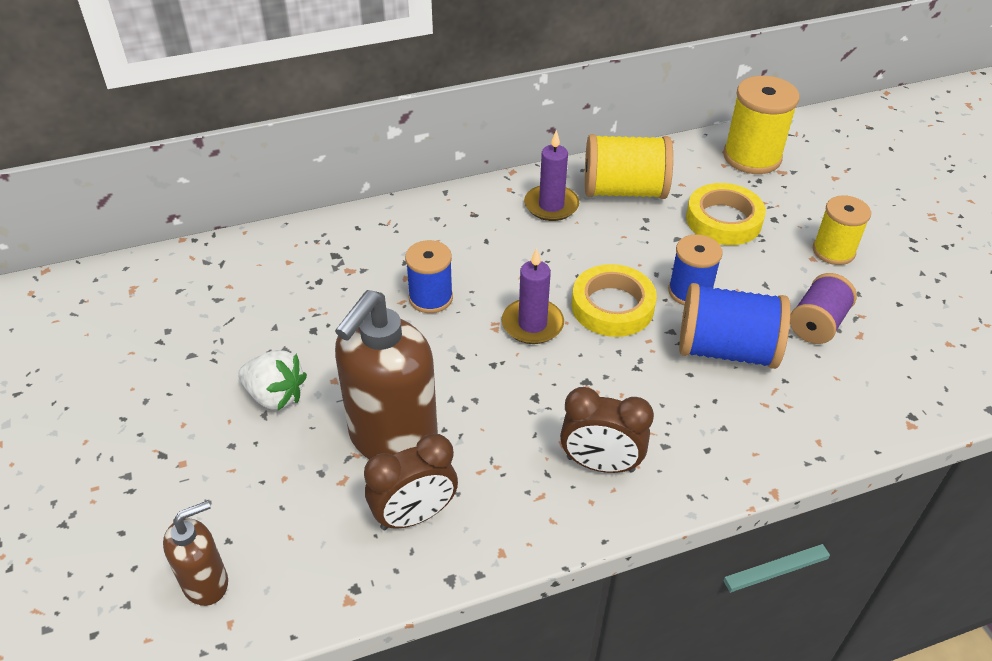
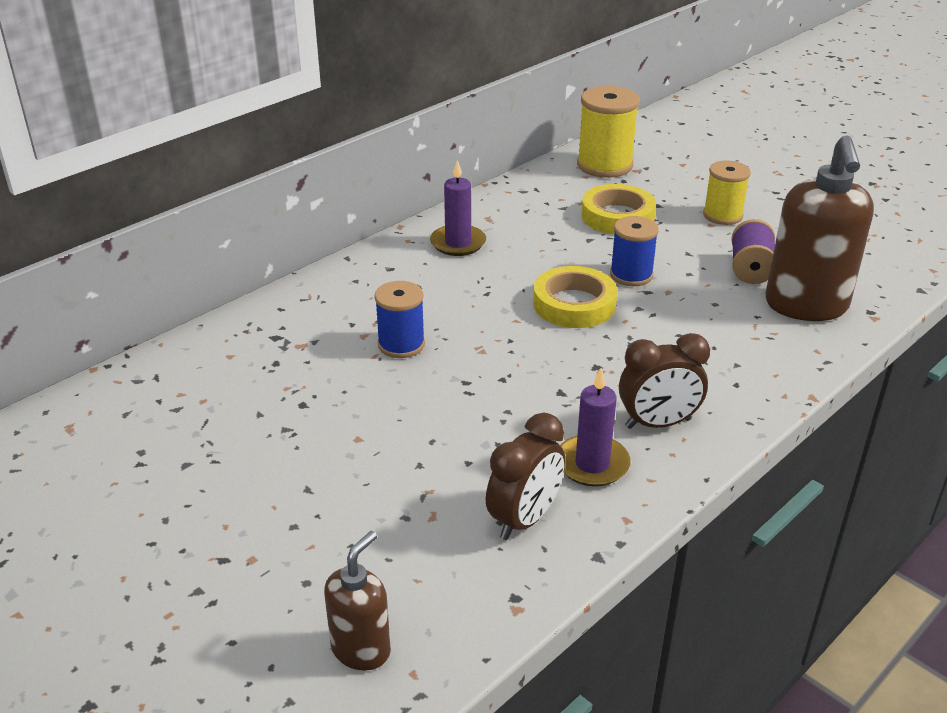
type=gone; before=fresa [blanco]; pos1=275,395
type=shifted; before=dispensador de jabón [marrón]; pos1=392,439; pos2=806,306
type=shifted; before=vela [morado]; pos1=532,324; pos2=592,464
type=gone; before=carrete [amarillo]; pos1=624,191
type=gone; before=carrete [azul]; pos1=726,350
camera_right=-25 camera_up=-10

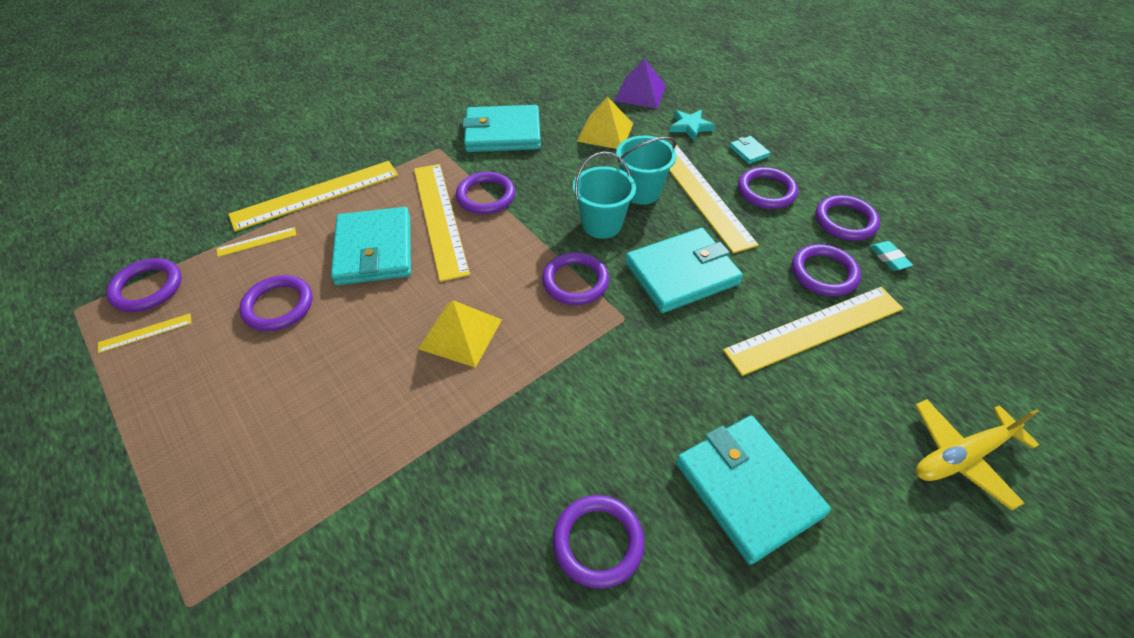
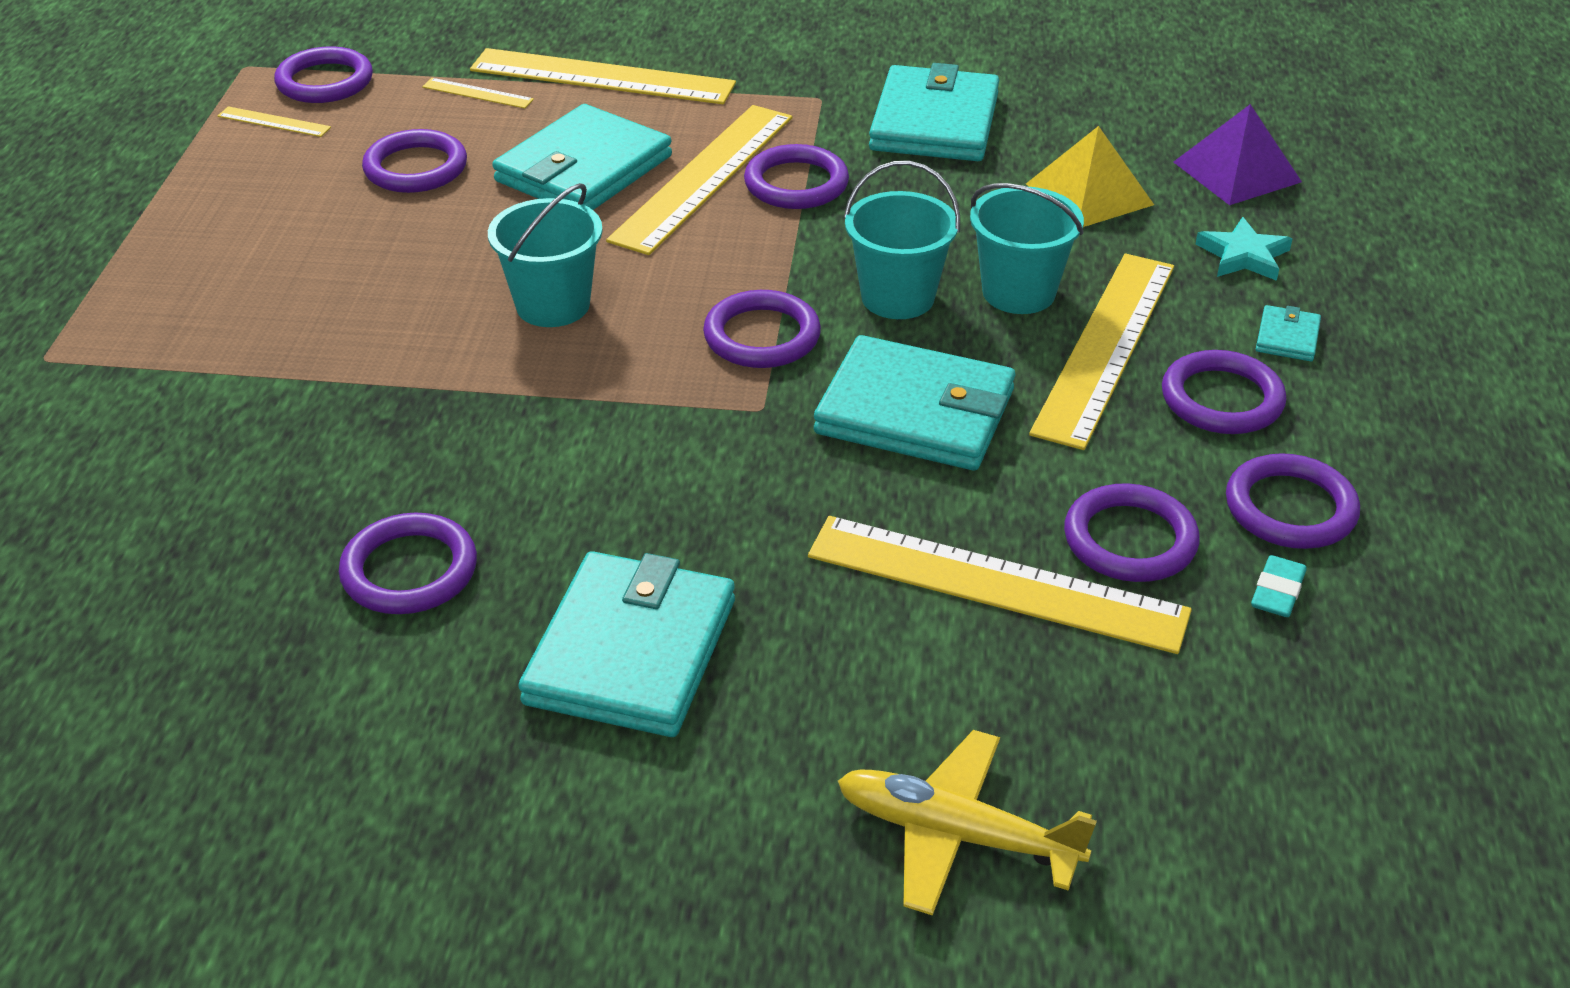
type=swapped; before=pirámide [amarillo]; after=balde [turquesa]; pos1=460,334; pos2=553,305
type=rotated; before=cartera [turquesa]; pos1=503,133; pos2=934,122; turn=60
camera_right=45 camera_up=-10

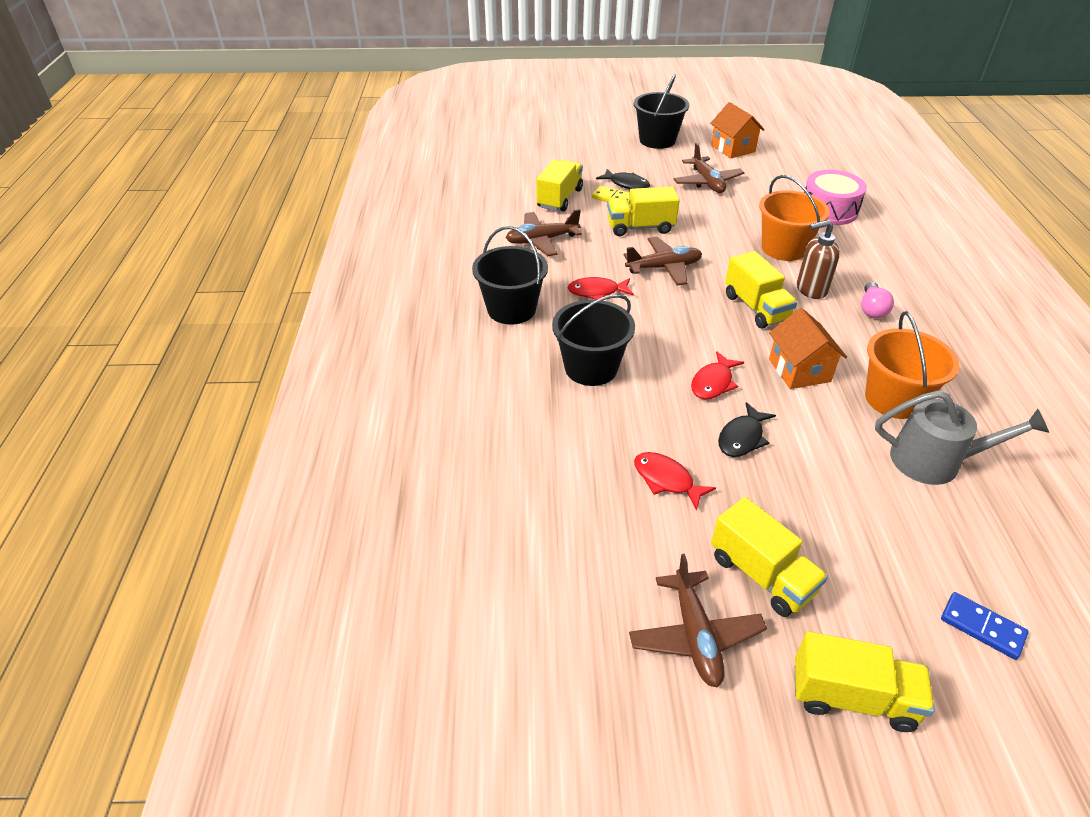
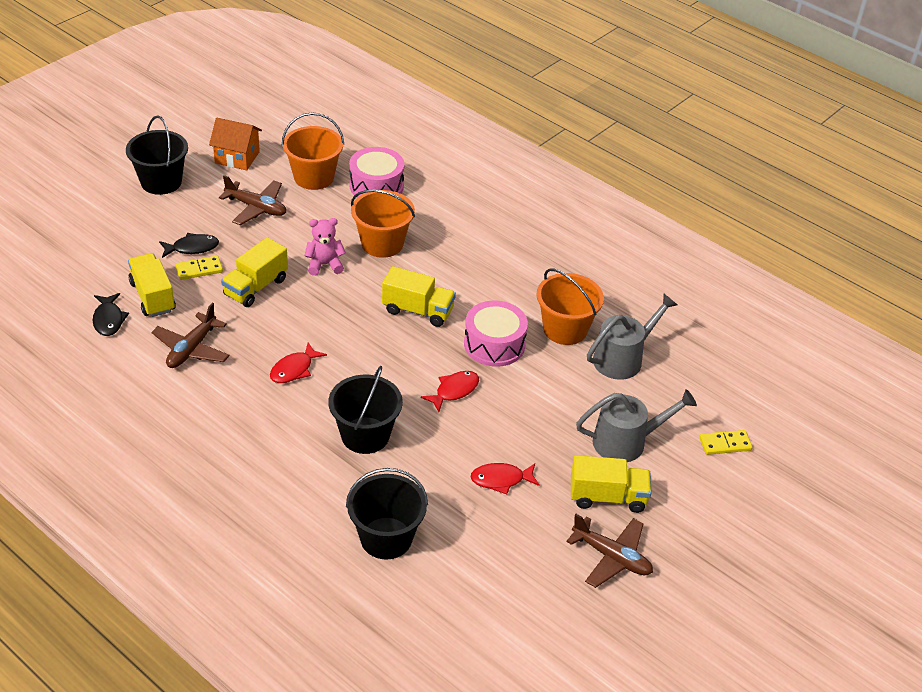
type=shifted; before=balde [negro]; pos1=511,309; pos2=386,538
type=gone; before=avión [marrón]; pos1=664,268
type=rotated; before=pez [rojo]; pos1=713,383; pos2=454,391; turn=-120
type=shifted; before=pez [negro]; pos1=742,438; pos2=108,320
type=swapped; before=casa [naranja]; after=tambor [rosa]; pos1=799,370; pos2=494,344
type=gone; before=camión [amarillo]; pos1=852,697
type=gone; before=dispensador de jabón [marrón]; pos1=811,289
type=gone; before=bombilla [rosa]; pos1=872,309
type=repainted; before=ficha de dominó [azul]; after=ficha de dominó [amarillo]; pos1=982,627; pos2=725,444
type=new; after=balde [naranja]; pos2=314,177
type=new; after=osito [rosa]; pos2=324,265
type=new; after=regadera [gris]; pos2=626,442
camera_right=-50 camera_up=0

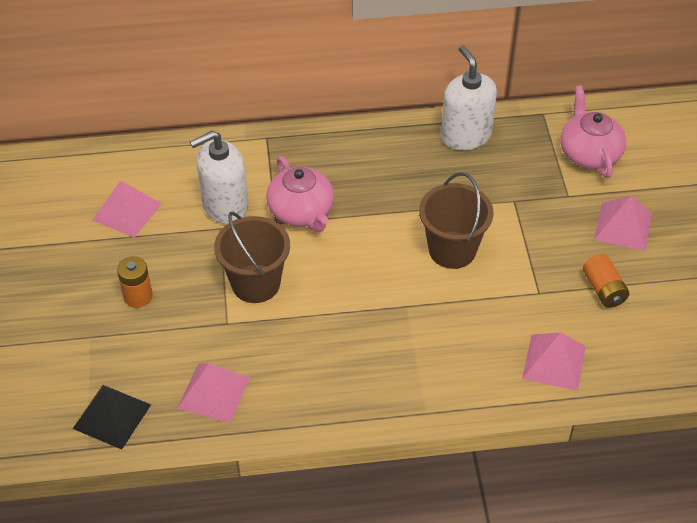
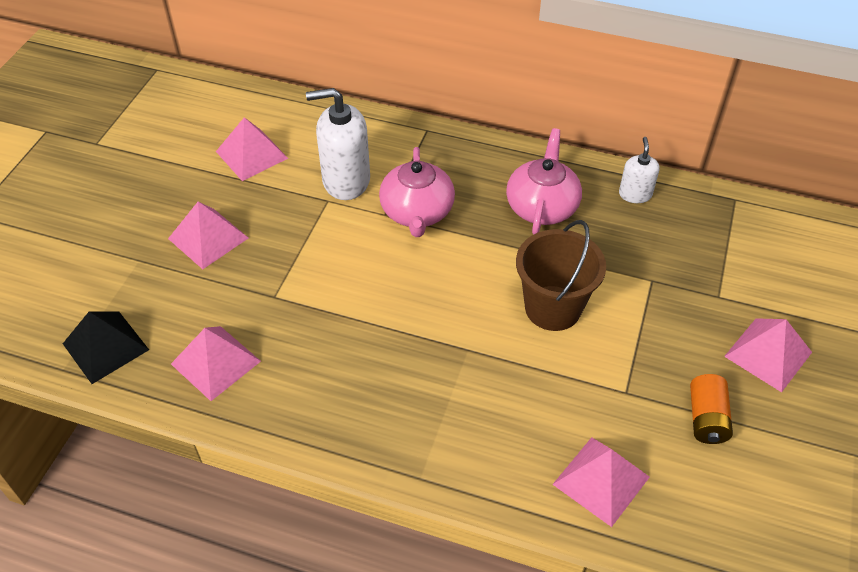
type=swapped; before=pila [naranja]; after=pirámide [rosa]; pos1=138,296; pos2=208,238
type=gone; before=balde [marrón]; pos1=256,283
type=scaled; before=dispensador de jabón [blanco]; pos1=466,136; pos2=635,194; scale=0.55
type=shifted; before=tetera [rosa]; pos1=589,153; pos2=542,206
camera_right=25 camera_up=0

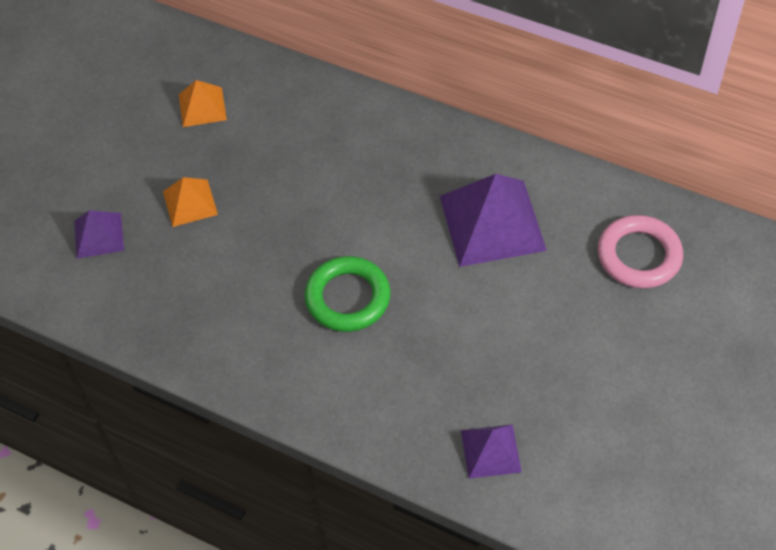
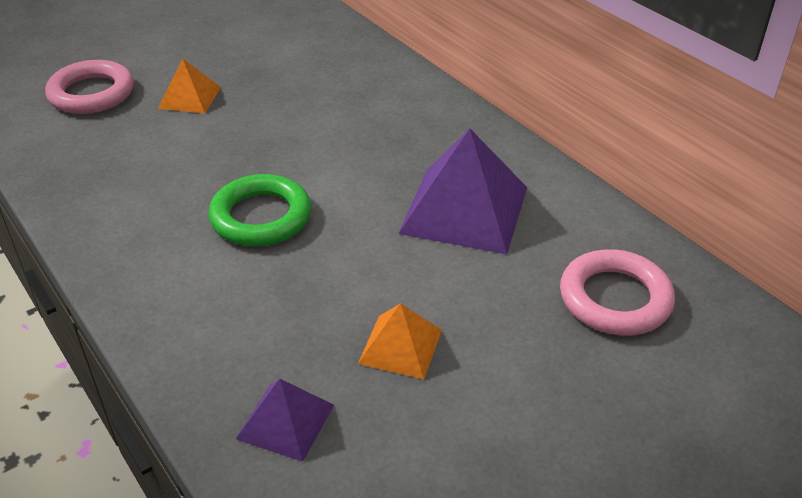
type=swapped; before=pirámide [morado]; after=anillo [rosa]; pos1=99,235; pos2=92,93
type=shifted; before=pirámide [naranja]; pos1=202,107; pos2=400,346
camera_right=25 camera_up=-15

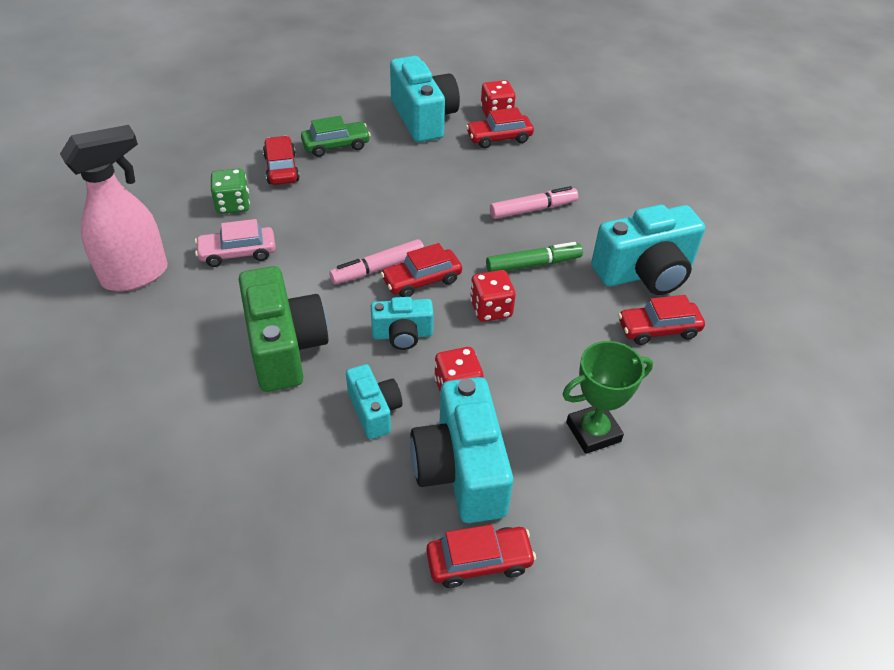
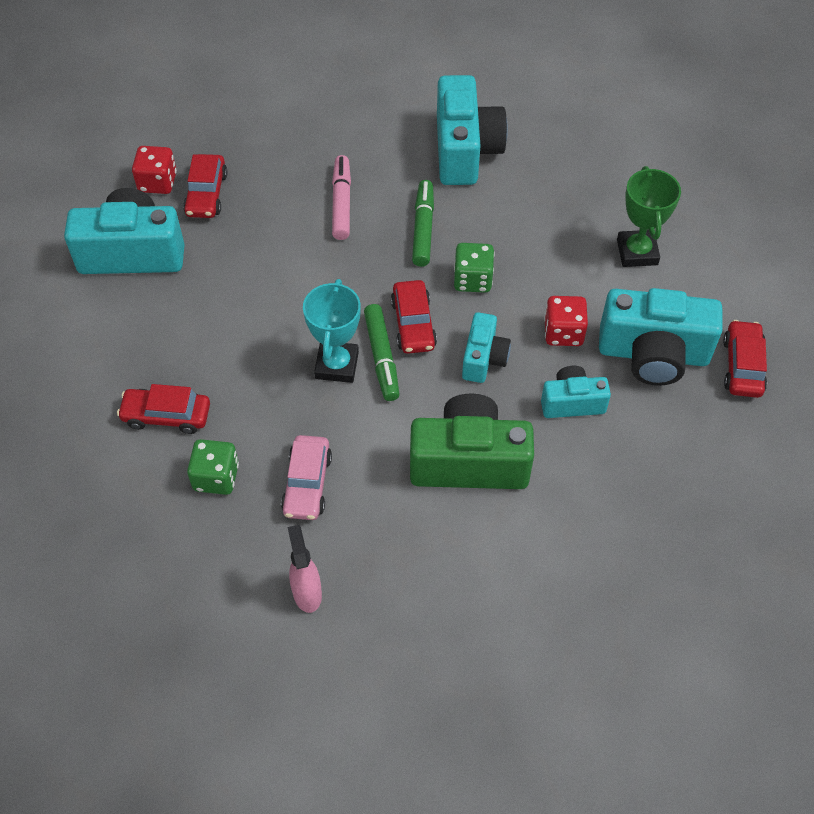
type=scaled; before=pulverizador [rosa]; pos1=136,275; pos2=307,592; scale=0.54
type=gone; before=coche [verde]; pos1=336,145
type=repainted; before=rotulador [rosa]; after=rotulador [verde]; pos1=378,268; pos2=381,357
type=repainted; before=dado [rojo]; after=dado [verde]; pos1=491,309; pos2=472,279
type=gone; before=coche [rojo]; pos1=658,329
type=new; after=trofeo [turquesa]; pos2=337,365
camera_right=-70 camera_up=10

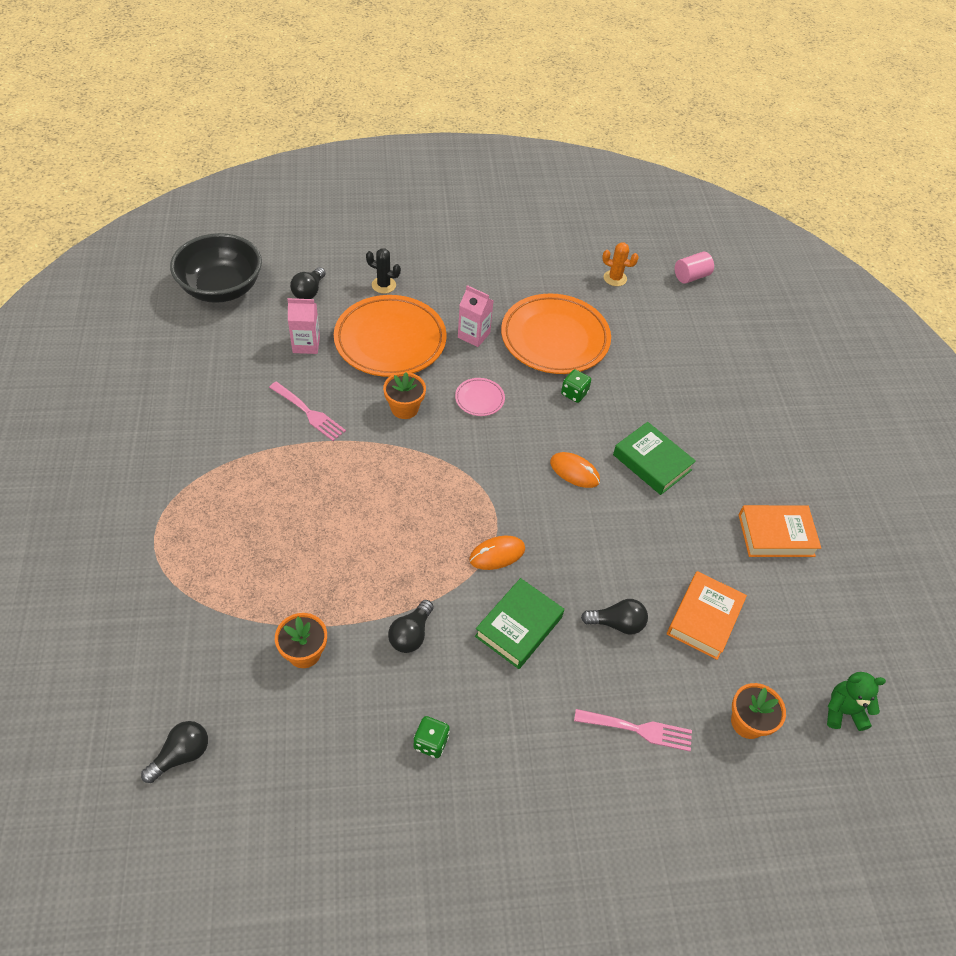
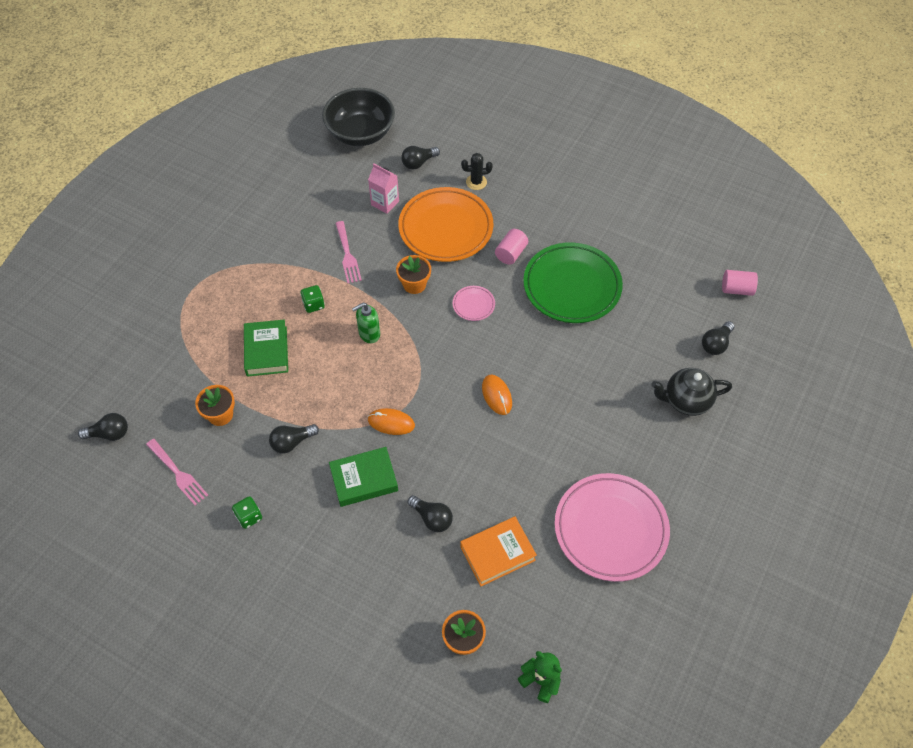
type=rotated; before=cactus [negro]; pos1=383,285; pos2=476,182; turn=-60
type=swapped; before=cartón de leche [rosa]; after=cilindro [rosa]; pos1=473,335; pos2=511,253
type=repainted; before=plato [naranja]; after=plato [verde]; pos1=555,338; pos2=572,286
type=shifted; before=dado [verde]; pos1=574,393; pos2=313,304
type=shifted; before=tenedor [rosa]; pos1=638,729; pos2=178,474
type=gone; before=cactus [naranja]; pos1=615,278
type=shifted; before=libro [verde]; pos1=652,462; pos2=266,351
type=swapped; before=libro [naranja]; after=plato [rosa]; pos1=776,535; pos2=610,529
type=new; after=dispensador de jabón [verde]; pos2=369,334
type=new; after=tetera [negro]; pos2=686,401
type=new; after=bombilla [negro]; pos2=716,344
camera_right=40 camera_up=5

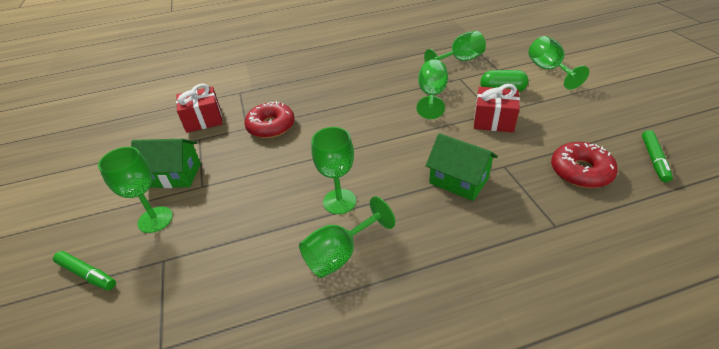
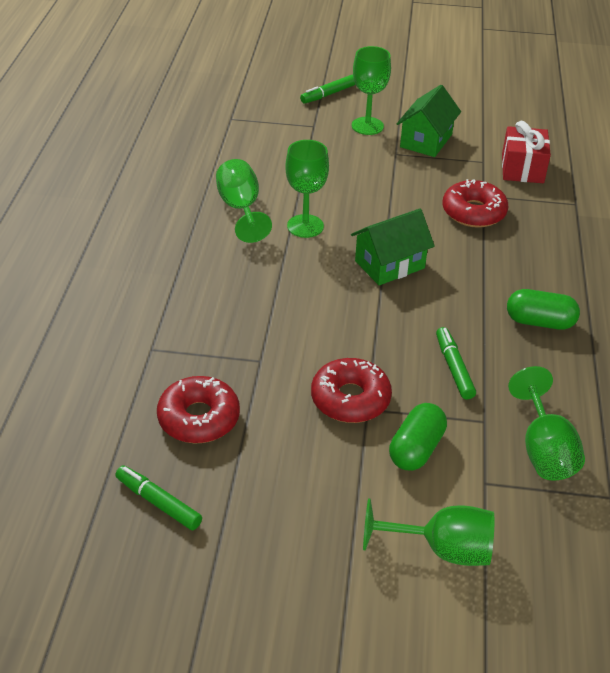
type=swapped; before=copa [verde]; after=rotulador [verde]; pos1=431,95; pos2=454,368
type=shifted; before=casa [verde]; pos1=458,180; pos2=389,265
type=swapped; before=regalo [rojo]; after=rosquilla [rojo]; pos1=493,120; pos2=350,399
type=new; after=cápsula [verde]; pos2=539,322
camera_right=110 camera_up=0

